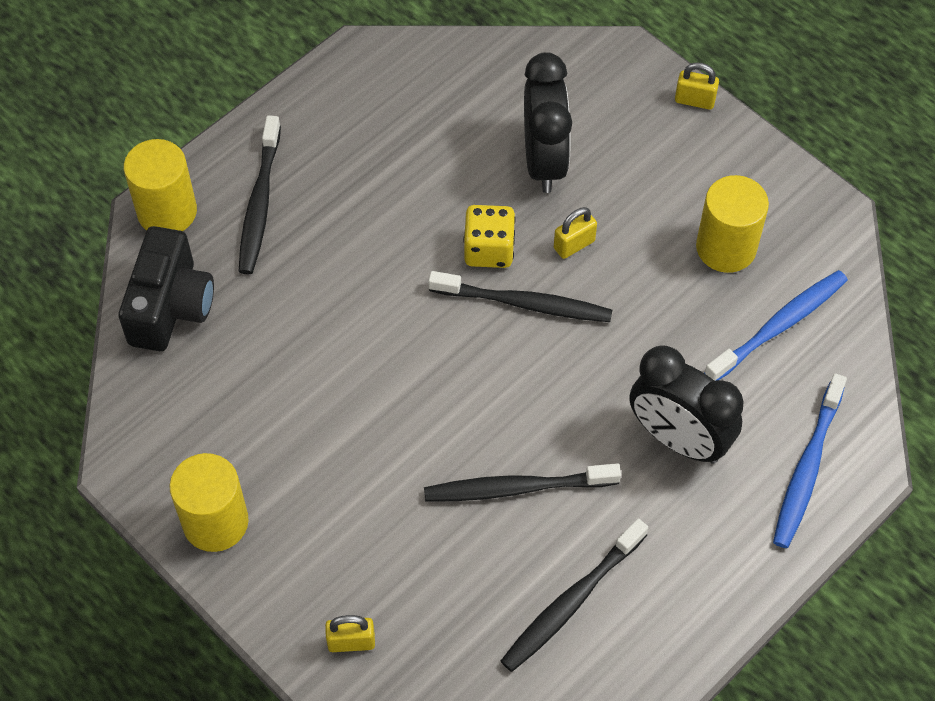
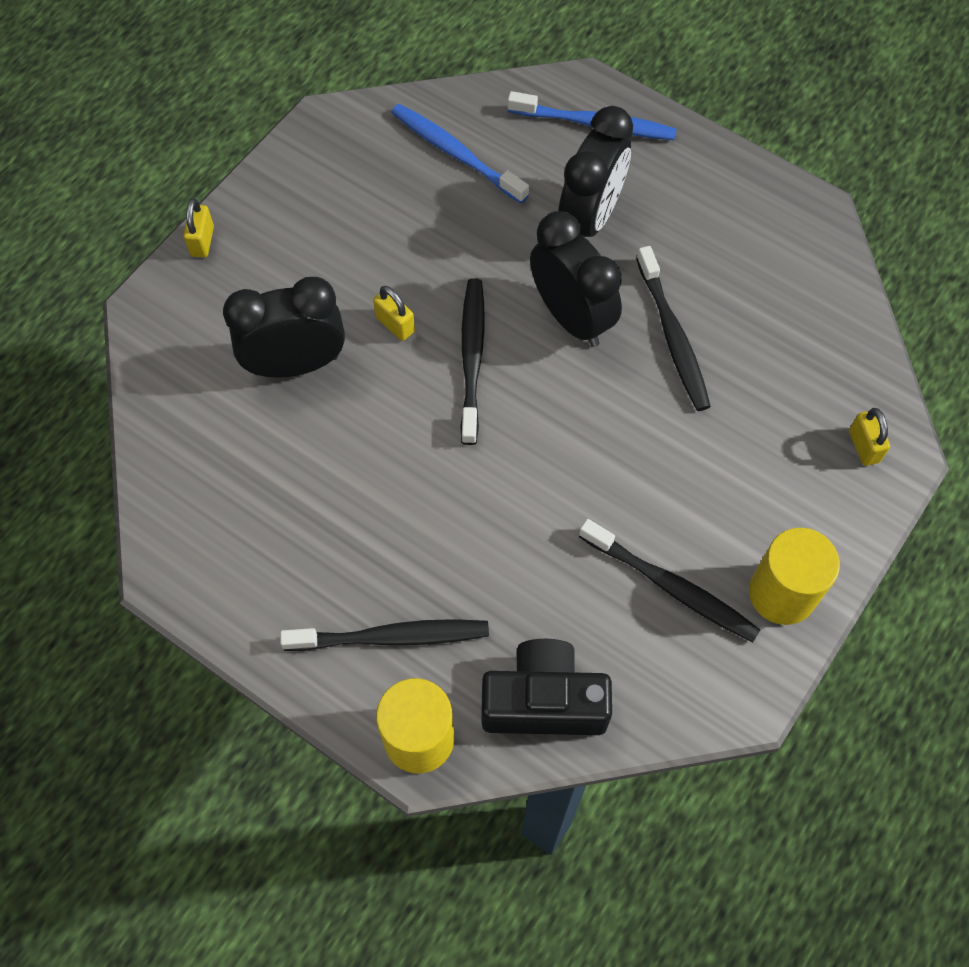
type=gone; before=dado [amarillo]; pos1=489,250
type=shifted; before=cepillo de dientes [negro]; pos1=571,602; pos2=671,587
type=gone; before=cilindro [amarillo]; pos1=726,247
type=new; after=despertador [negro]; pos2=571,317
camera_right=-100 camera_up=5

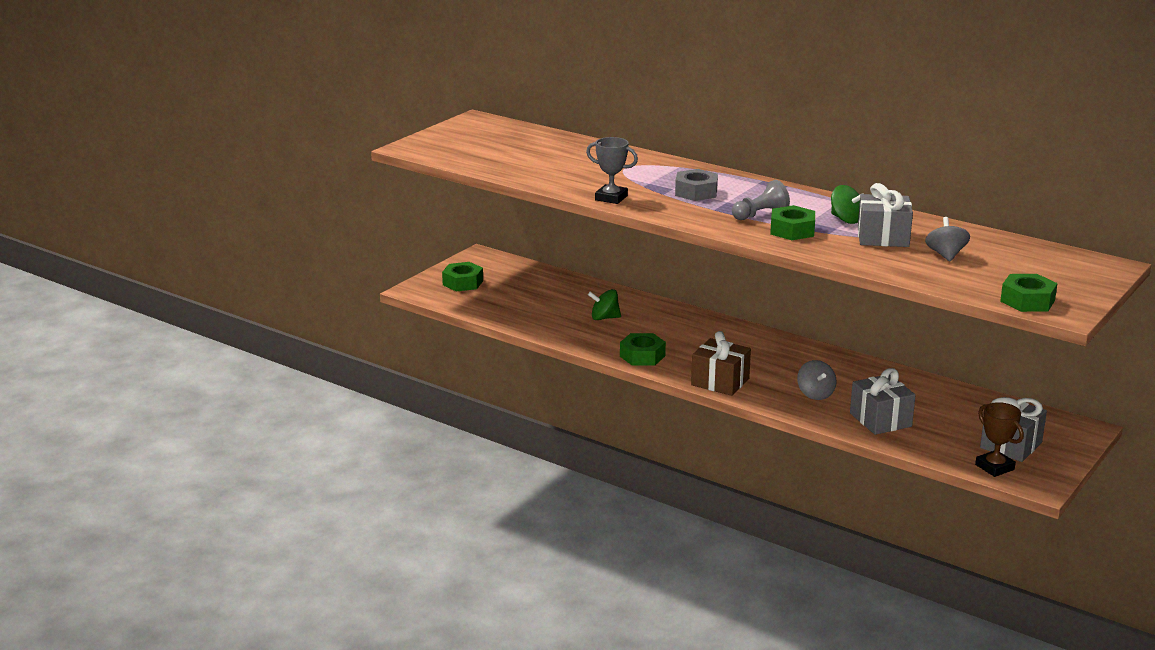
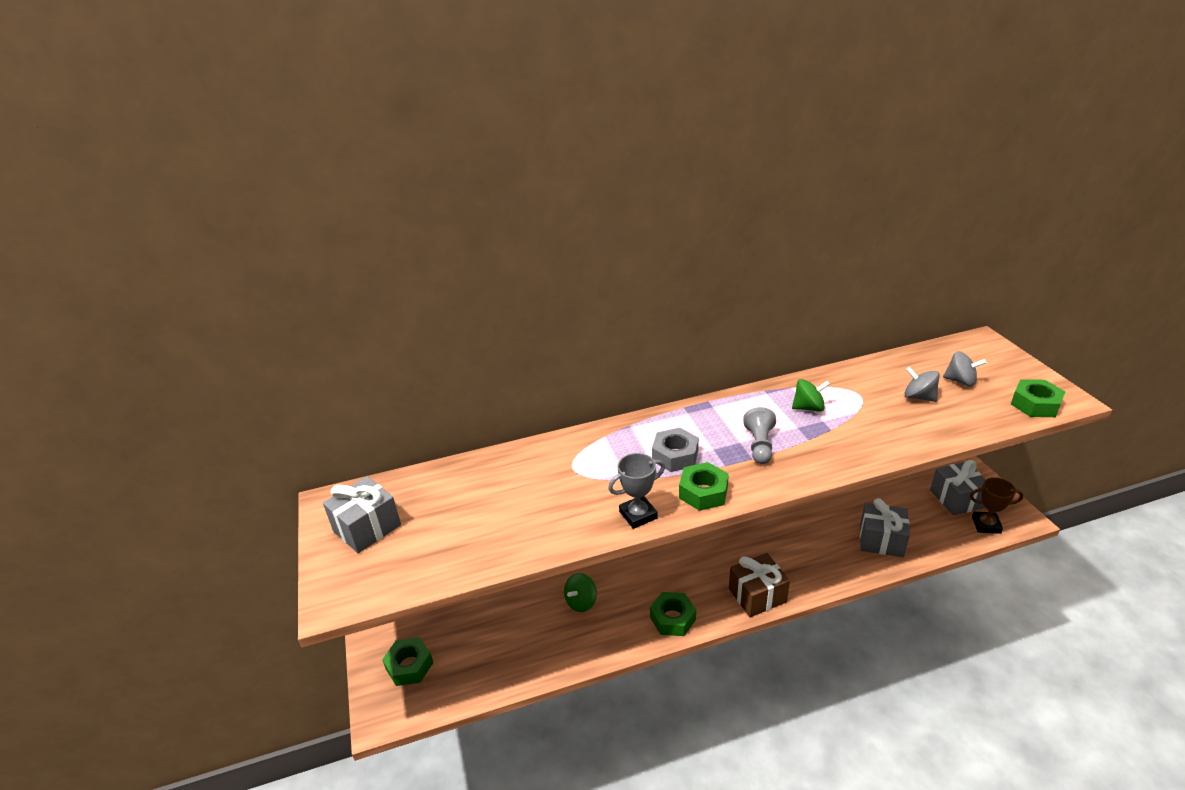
type=shifted; before=tuerca [verde]; pos1=792,230; pos2=703,492
type=shifted; before=peonza [gris]; pos1=815,394; pos2=960,381
type=shifted; before=regalo [gris]; pos1=883,237; pos2=367,528
camera_right=-50 camera_up=10

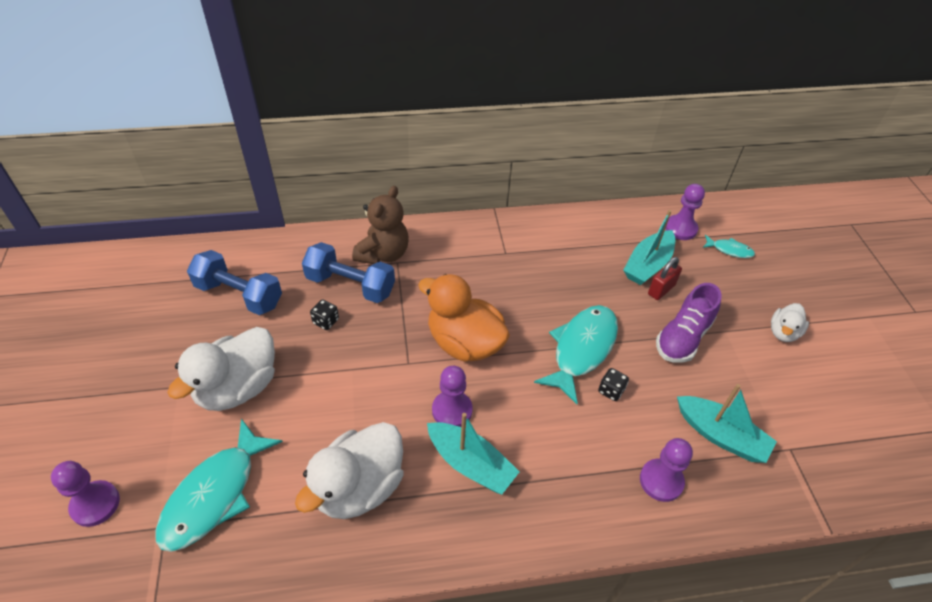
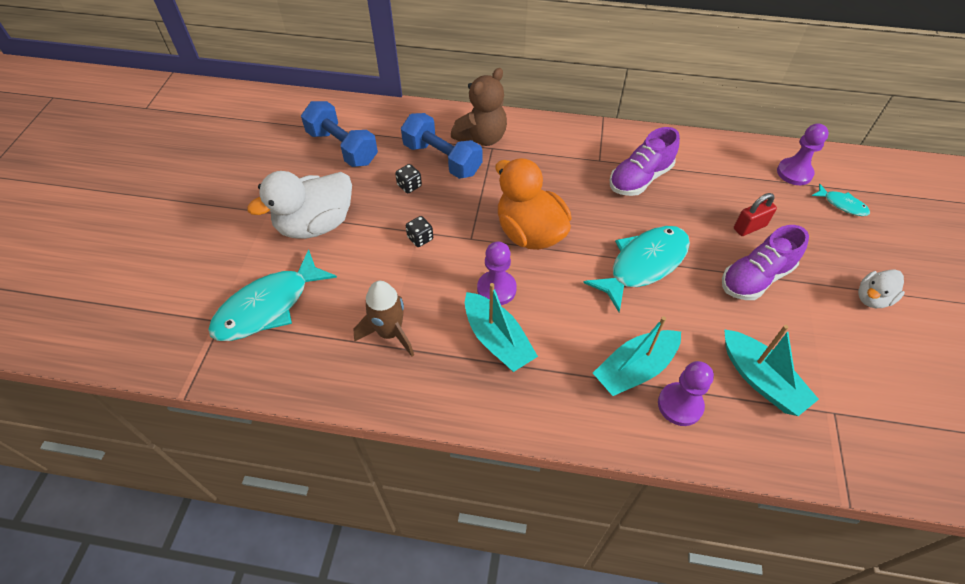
type=gone; before=peón [morado]; pos1=95,504
type=swapped; before=pato [blanco]; after=cohete [marrón]; pos1=359,487; pos2=390,333
type=shifted; before=dado [negro]; pos1=611,390; pos2=420,238
type=shifted; before=barco [turquesa]; pos1=648,265; pos2=635,369
type=new; after=zapato [morado]; pos2=640,179
camera_right=20 camera_up=5

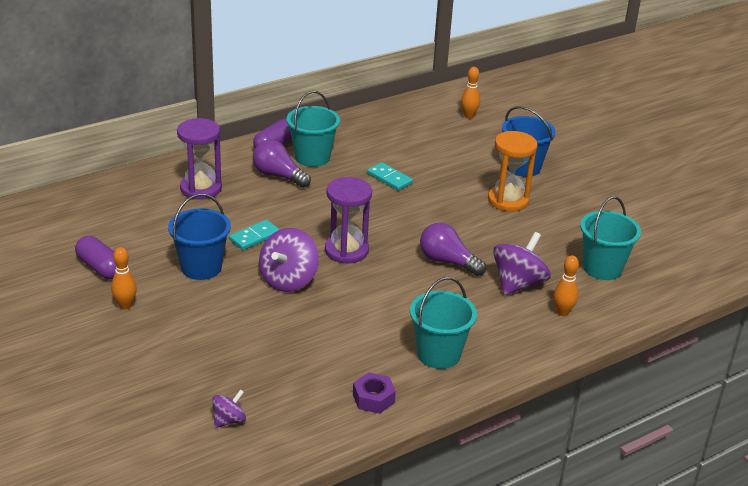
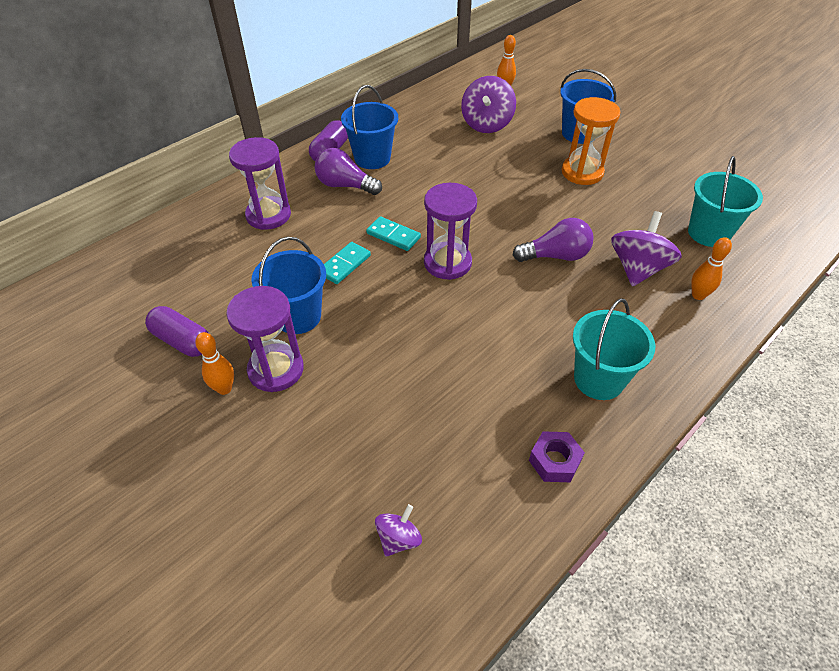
type=shifted; before=peonza [morado]; pos1=288,280; pos2=486,124
type=repainted; before=balde [turquesa]; after=balde [azul]; pos1=312,157; pos2=372,158
type=shifted; before=ficha de dominó [turquesa]; pos1=389,178; pos2=393,235
type=rotated; before=bombilla [morado]; pos1=447,262; pos2=555,256; turn=150
type=new; after=reloj de arena [morado]; pos2=276,369
camera_right=-10 camera_up=15

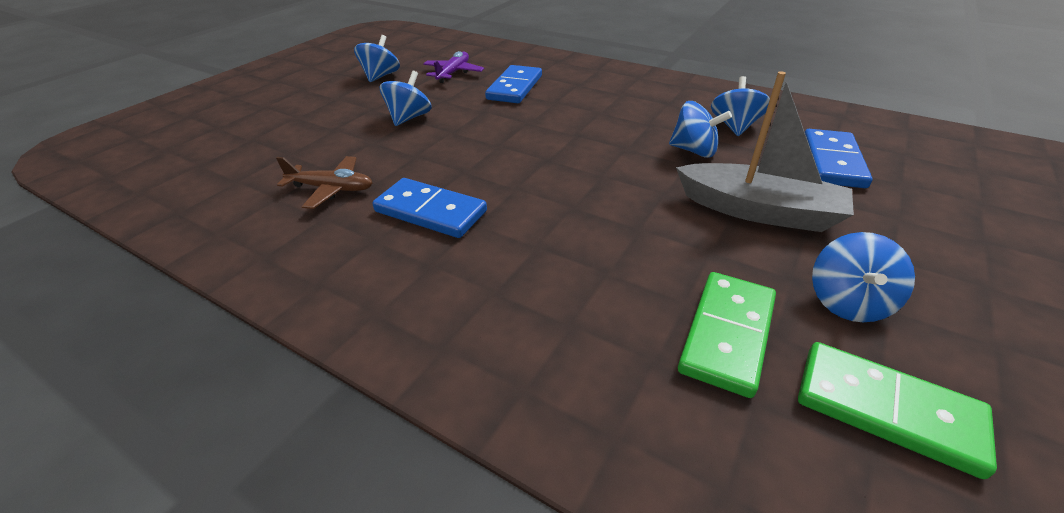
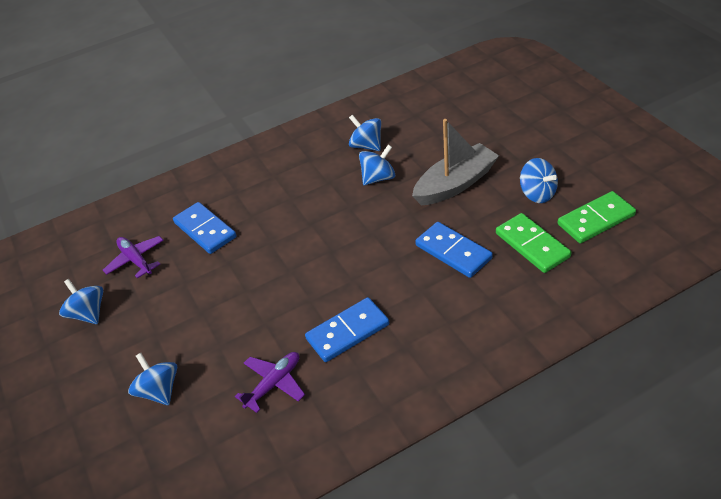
type=repainted; before=avión [marrón]; after=avión [morado]; pos1=332,189; pos2=274,384
type=shifted; before=peonza [azul]; pos1=409,118; pos2=159,391
type=shifted; before=ficha de dominó [azul]; pos1=832,162; pos2=453,252
camera_right=-55 camera_up=5

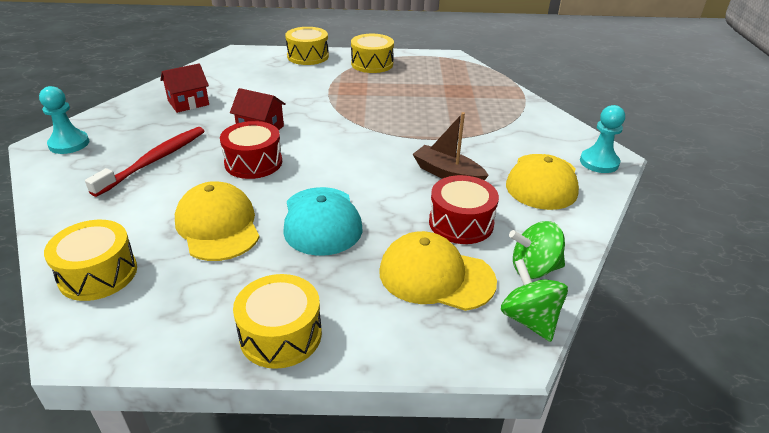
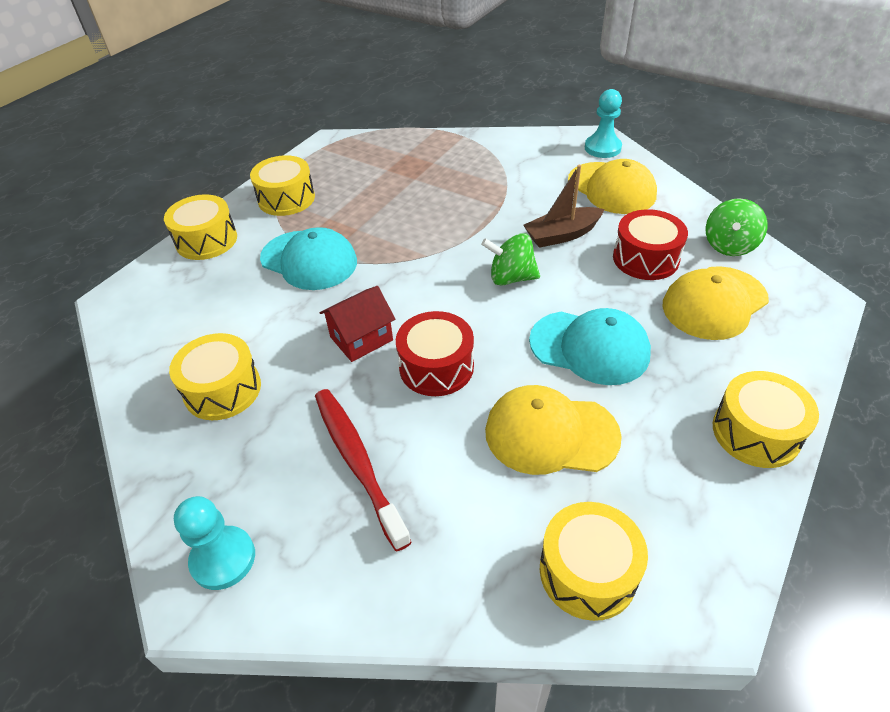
type=swapped; before=casa [rojo]; after=tambor [amarillo]; pos1=188,103; pos2=222,389
type=shifted; before=peonza [verde]; pos1=529,319; pos2=511,278
type=new; after=gorra [turquesa]; pos2=309,260
camera_right=-55 camera_up=10

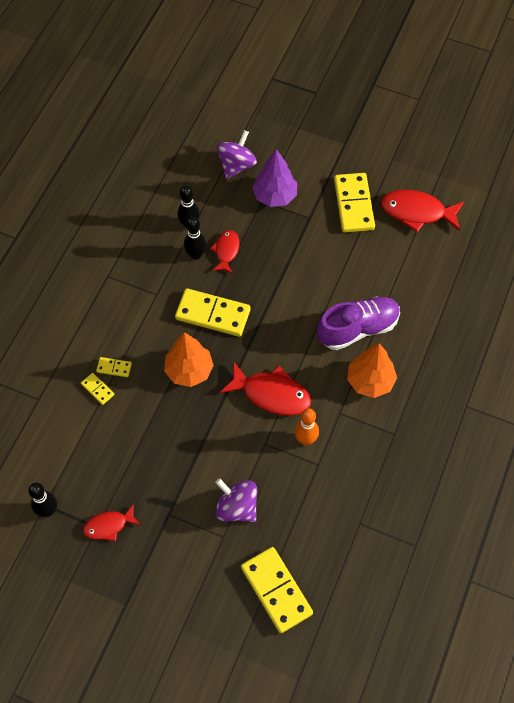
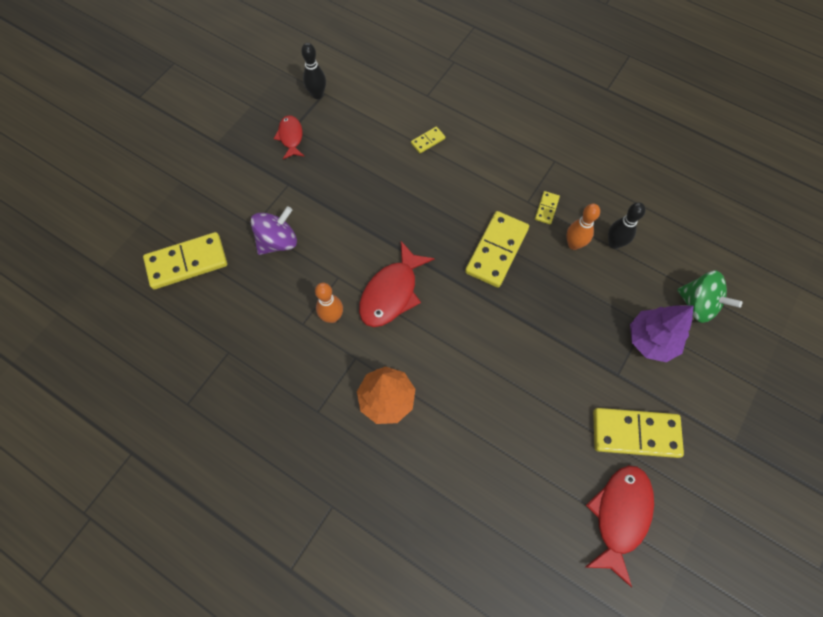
type=shifted; before=ficha de dominó [amarillo]; pos1=114,368; pos2=546,208
type=gone; before=árbol [naranja]; pos1=189,370
type=repainted; before=bolo [negro]; after=bolo [naranja]; pos1=196,255; pos2=573,244
type=gone; before=pez [rojo]; pos1=226,251
type=repainted; before=peonza [morado]; after=peonza [verde]; pos1=236,165; pos2=697,304
type=gone; before=zapato [morado]; pos1=358,329
camera_right=100 camera_up=5

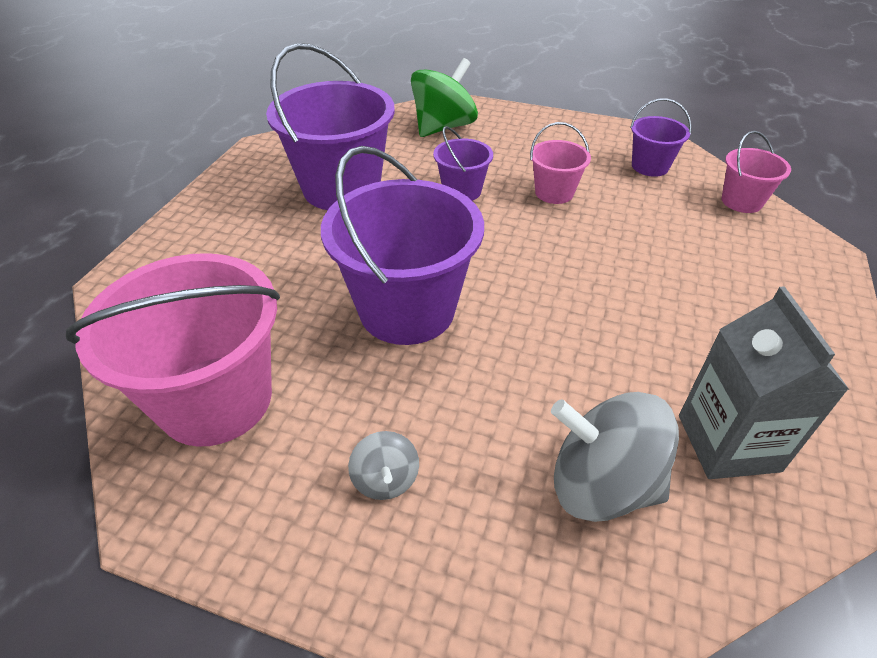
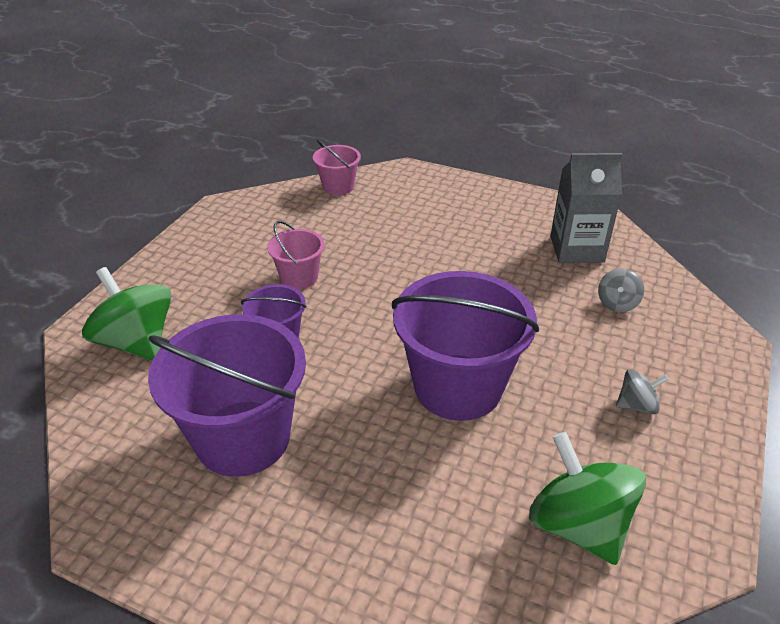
type=swapped; before=balde [rosa]; after=peonza [verde]; pos1=216,399; pos2=578,525
type=scaled; before=peonza [gris]; pos1=602,484; pos2=617,303; scale=0.5
type=gone; before=balde [morado]; pos1=650,166
camera_right=-85 camera_up=-5

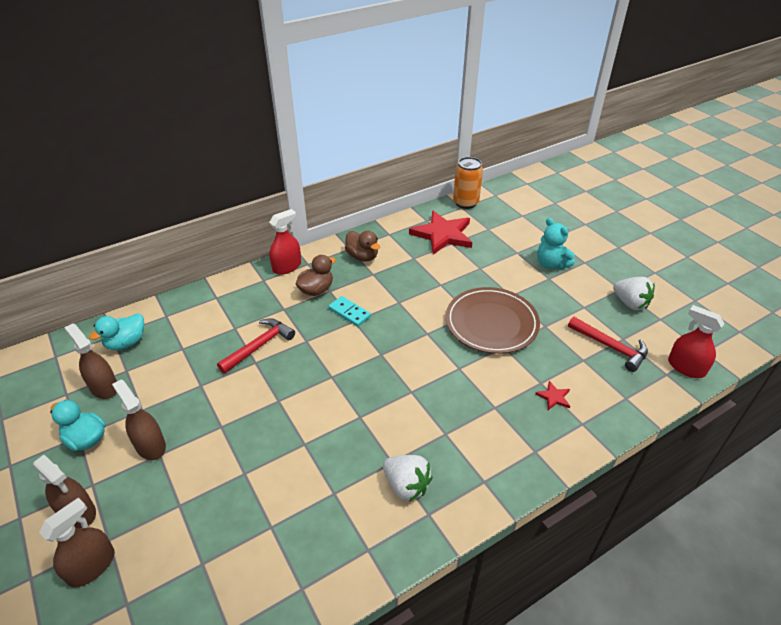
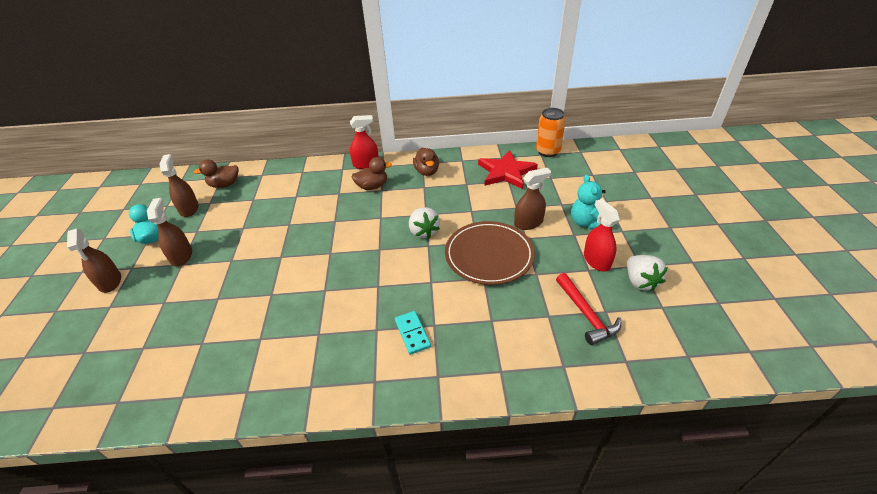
type=shifted; before=pulverizador [marrón]; pos1=92,566; pos2=528,223
type=repainted; before=pato [turquesa]; after=pato [marrón]; pos1=126,343; pos2=225,185
type=gone; before=martillo [rojo]; pos1=259,346
type=shifted; before=ficha de dominó [turquesa]; pos1=349,312; pos2=412,333
type=shifted; before=fresa [blanco]; pos1=406,485; pos2=423,232
type=gone; before=estrella [rojo]; pos1=554,397
type=shifted; before=pulverizador [rojo]; pos1=686,367; pos2=596,260
camera_right=30 camera_up=0

